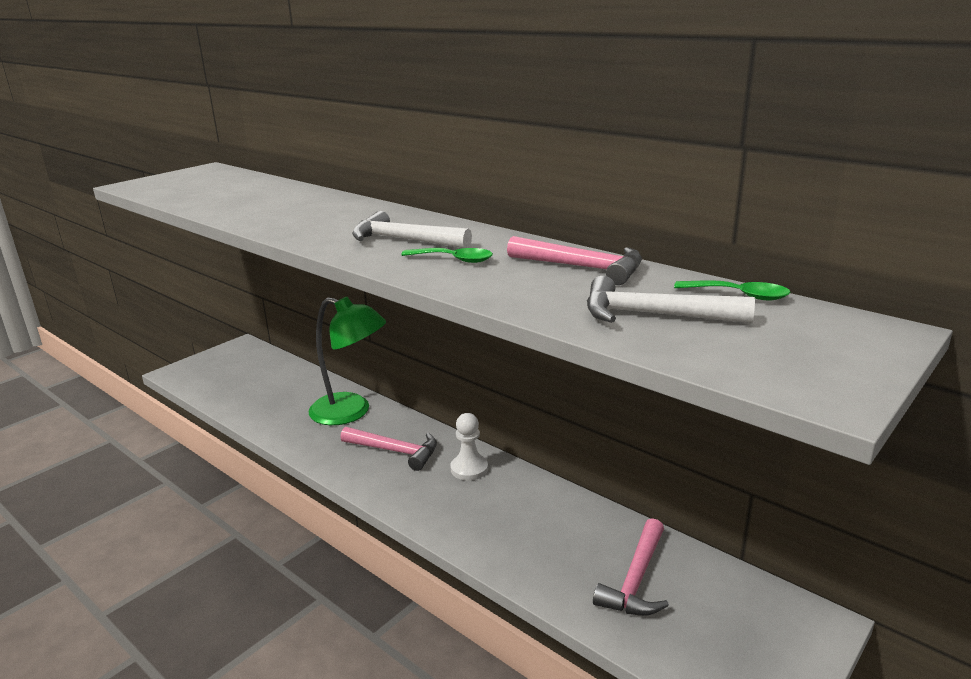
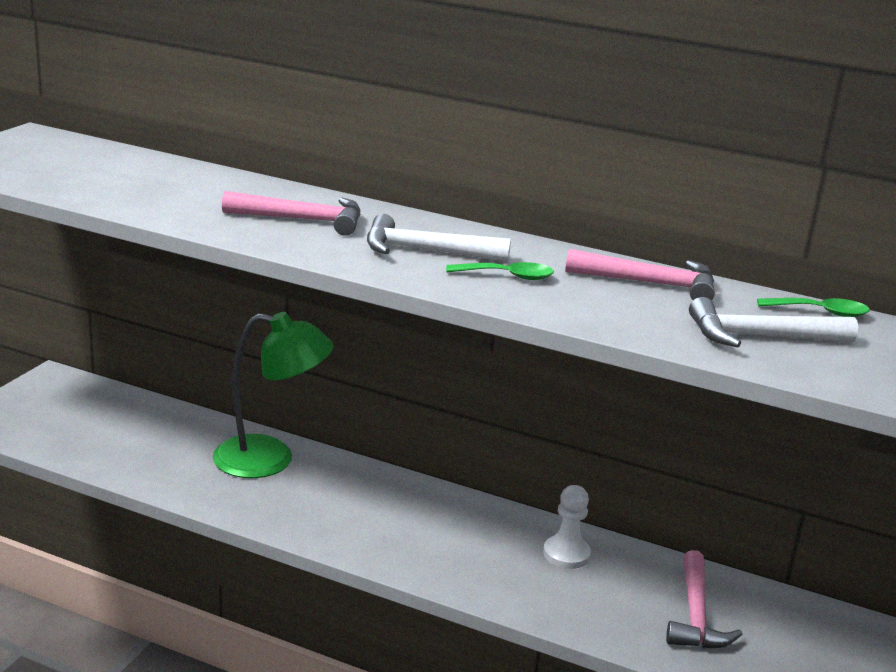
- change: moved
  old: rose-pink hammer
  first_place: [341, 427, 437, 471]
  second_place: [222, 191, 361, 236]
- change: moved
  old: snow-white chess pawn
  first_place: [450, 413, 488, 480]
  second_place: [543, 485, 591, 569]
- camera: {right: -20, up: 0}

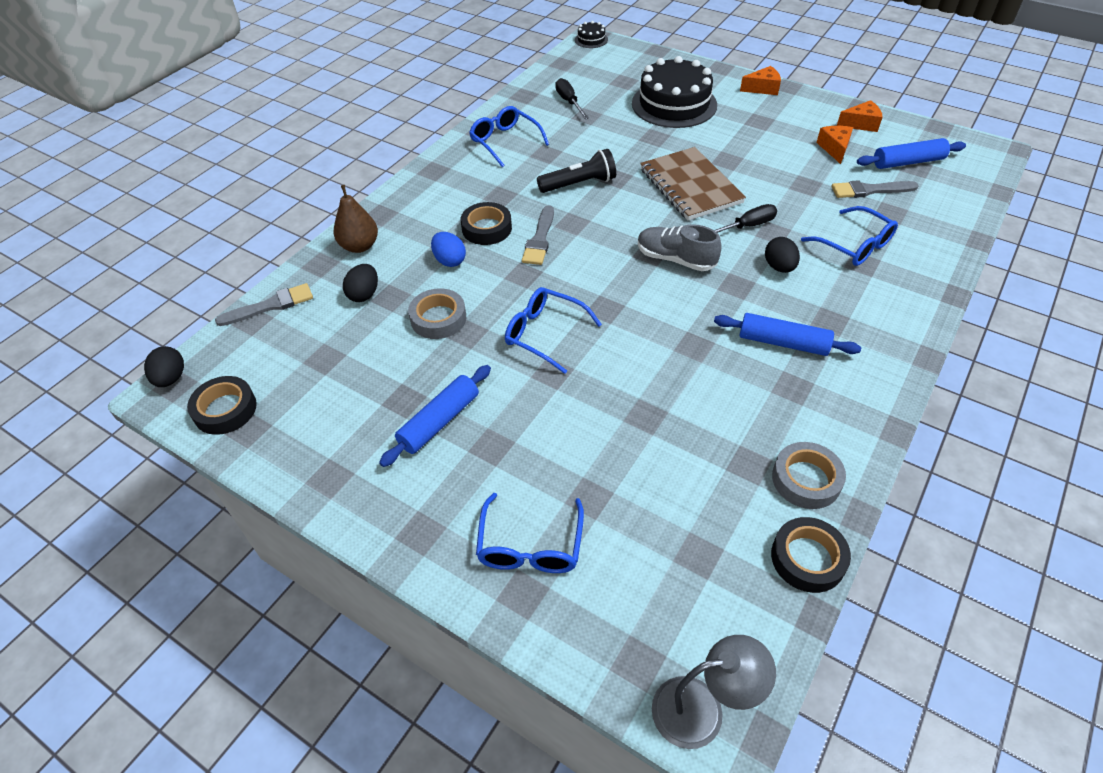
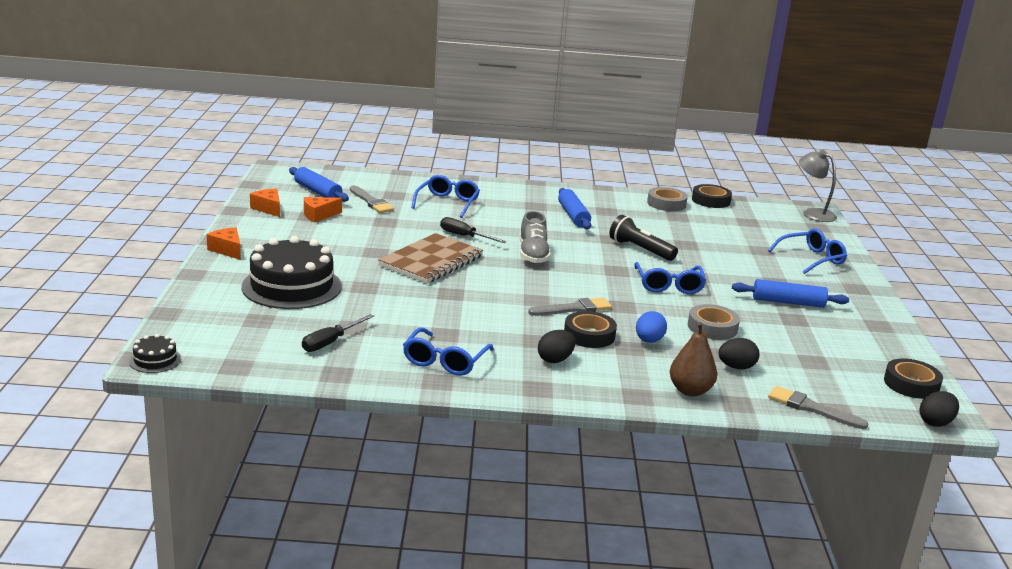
- change: moved
  old: black egg shape
  first_place: [765, 237, 800, 273]
  second_place: [538, 330, 575, 363]
- change: moved
  old: black flashlight
  first_place: [537, 149, 616, 193]
  second_place: [609, 215, 678, 261]
- camera: {right: -125, up: -25}

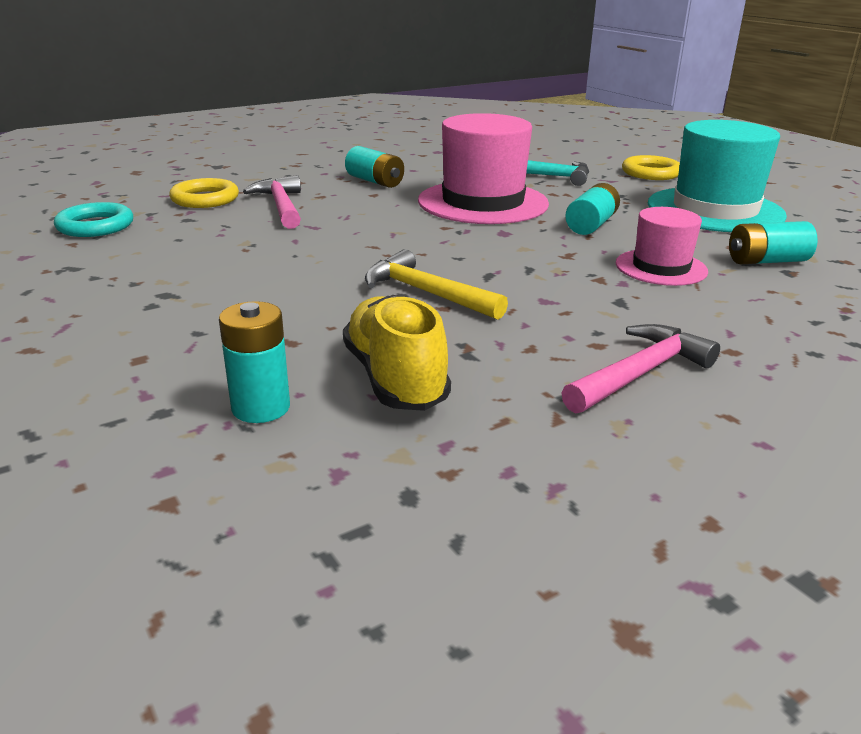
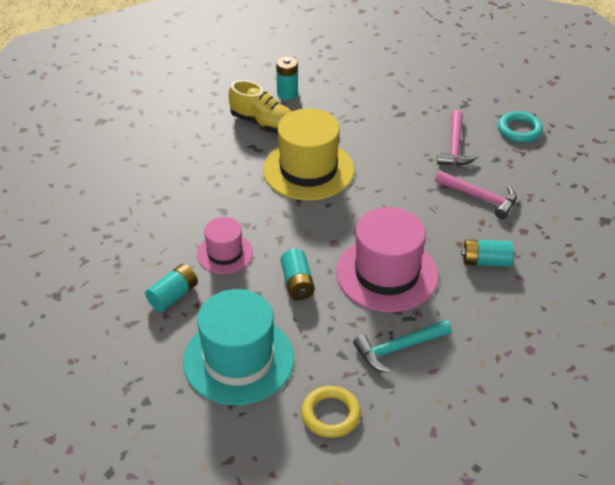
- change: replaced
  old: bright yellow hammer
  new: bright yellow tall hat
  first_place: [365, 249, 508, 320]
  second_place: [263, 108, 354, 201]
- change: moved
  old: rose-pink hammer
  first_place: [561, 324, 720, 413]
  second_place: [437, 110, 478, 166]
- change: removed
  old: bright yellow ring
  first_place: [169, 178, 239, 208]
- camera: {right: 140, up: 15}

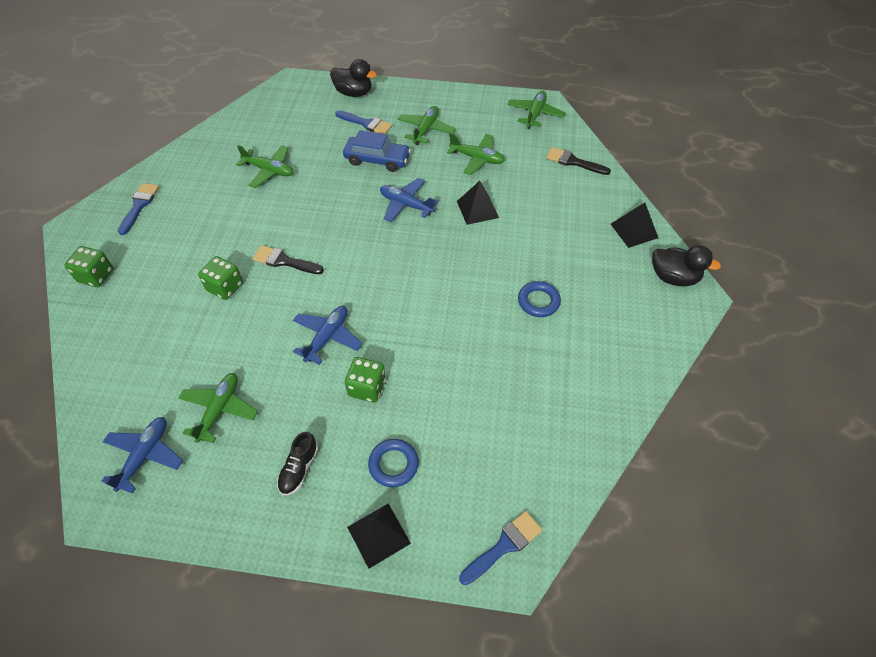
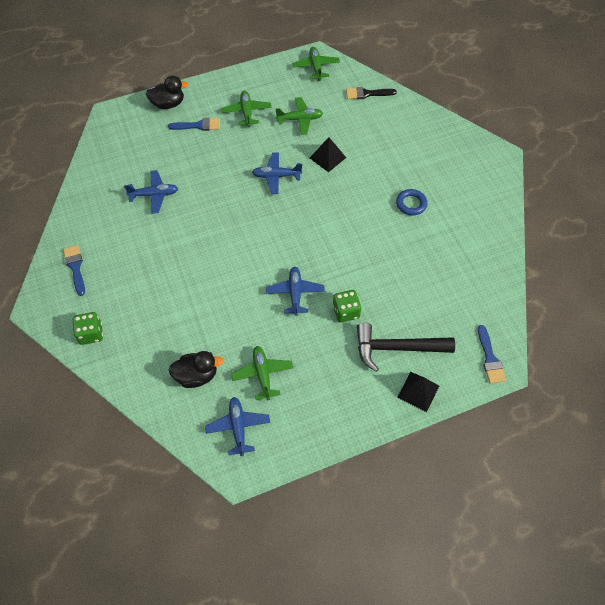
- change: recoloured
  old: leaf-green toy plane
  new: royal blue toy plane
  first_place: [236, 145, 293, 188]
  second_place: [124, 170, 178, 214]
- change: moved
  old: black rubber duck
  first_place: [652, 245, 721, 286]
  second_place: [169, 351, 224, 388]
- change: replaced
  old: royal blue ring
  new: black hammer
  first_place: [368, 439, 419, 487]
  second_place: [357, 323, 455, 372]
- change: turned
  old: royal blue brush
  first_place: [459, 511, 542, 585]
  second_place: [478, 325, 506, 383]
  degrees: 150
- change: removed
  old: leaf-green die
  first_place: [198, 256, 243, 300]
- change: removed
  old: black brush
  first_place: [253, 245, 324, 274]
- change: removed
  old: black shoe
  first_place: [277, 432, 318, 495]
- change: removed
  old: royal blue automobile
  first_place: [343, 130, 411, 172]
- change: removed
  old: black pyramid
  first_place: [611, 203, 658, 248]
- camera: {right: -30, up: 5}

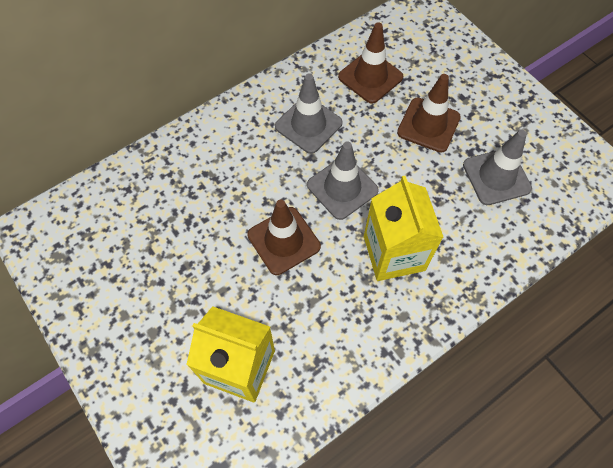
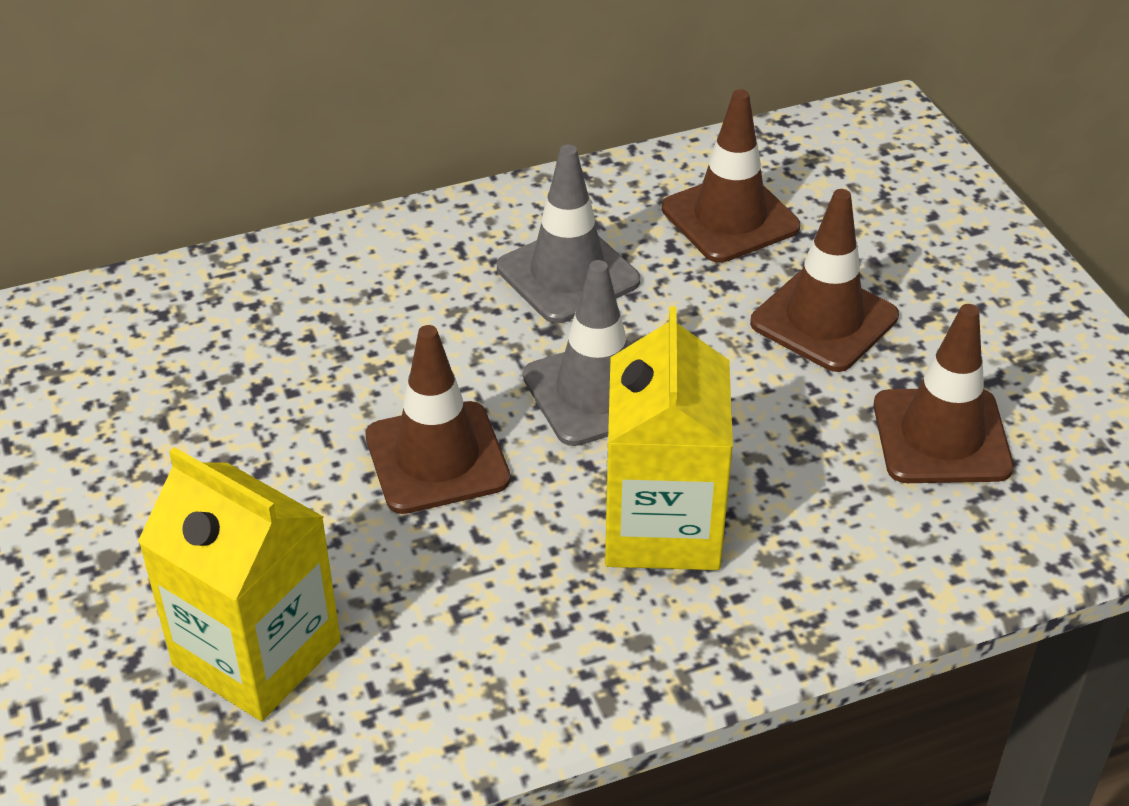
- change: recoloured
  old: ash-grey safety cone
  new: russet safety cone
  first_place: [463, 130, 532, 205]
  second_place: [873, 304, 1014, 483]
- camera: {right: 15, up: -20}

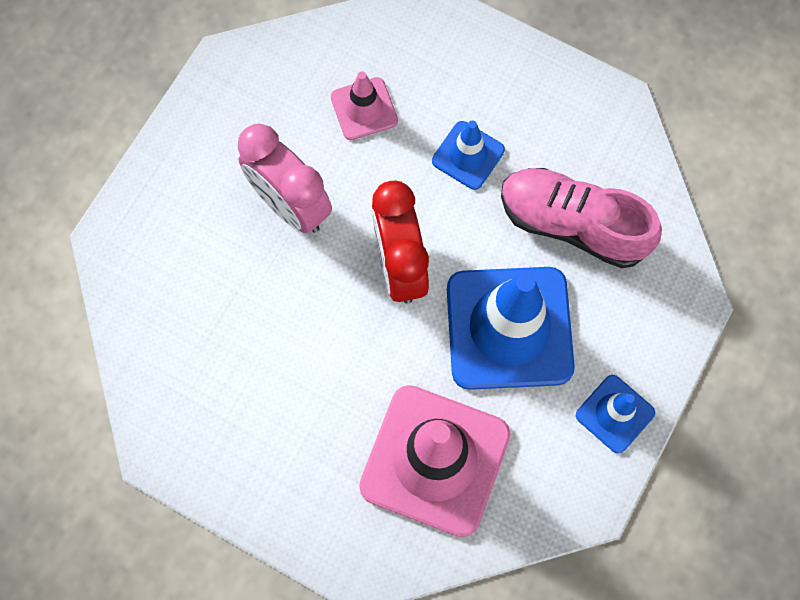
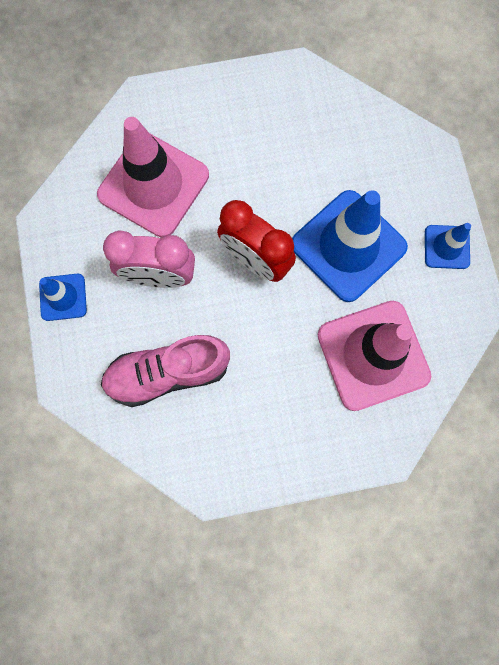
- change: moved
  old: royal blue safety cone
  first_place: [432, 120, 505, 190]
  second_place: [39, 274, 87, 321]
- change: resized
  old: rose-pink safety cone
  first_place: [331, 71, 398, 140]
  second_place: [97, 117, 209, 238]
  factor: 2.02
- change: moved
  old: rose-pink shoe
  first_place: [501, 168, 662, 268]
  second_place: [101, 335, 230, 407]
- camera: {right: -40, up: 5}

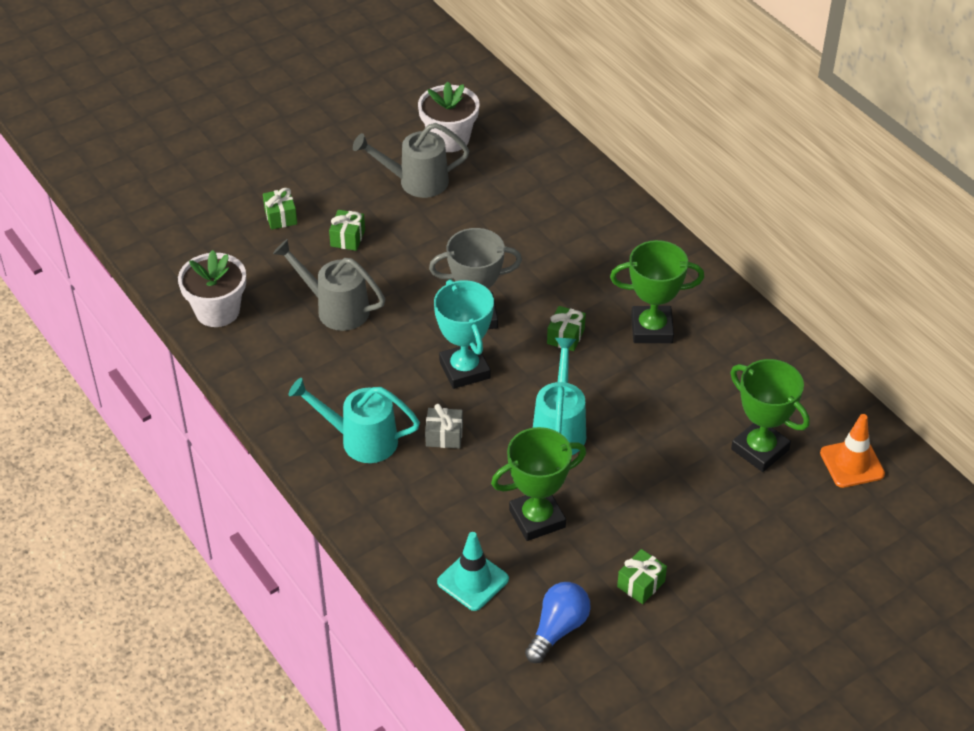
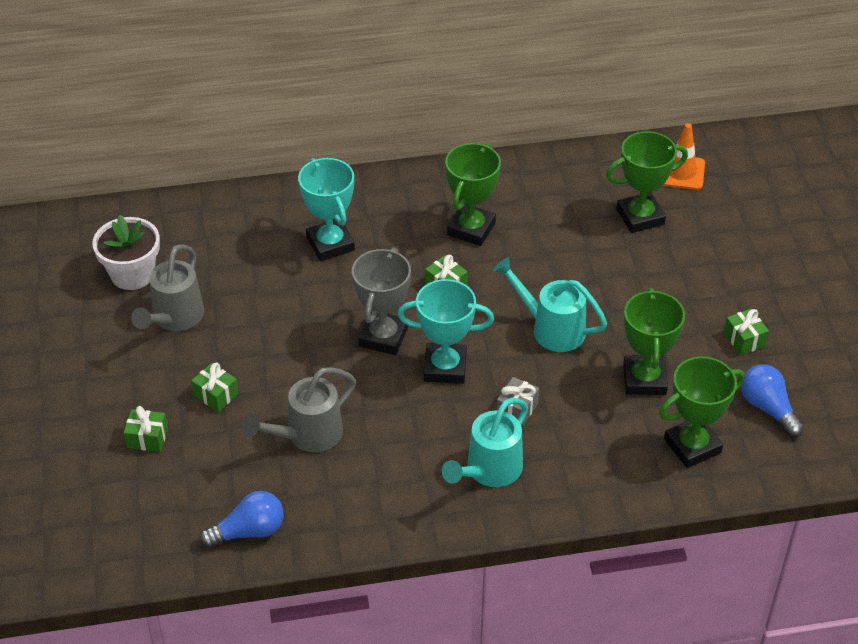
- change: replaced
  old: snow-white plant pot
  new: royal blue light bulb
  first_place: [178, 250, 246, 327]
  second_place: [199, 491, 284, 548]
- change: added
  new: aqua award cup
  second_place: [298, 158, 355, 261]
- change: replaced
  old: aqua safety cone
  new: leaf-green award cup
  first_place: [437, 532, 509, 611]
  second_place: [659, 356, 745, 468]
- camera: {right: -65, up: 0}

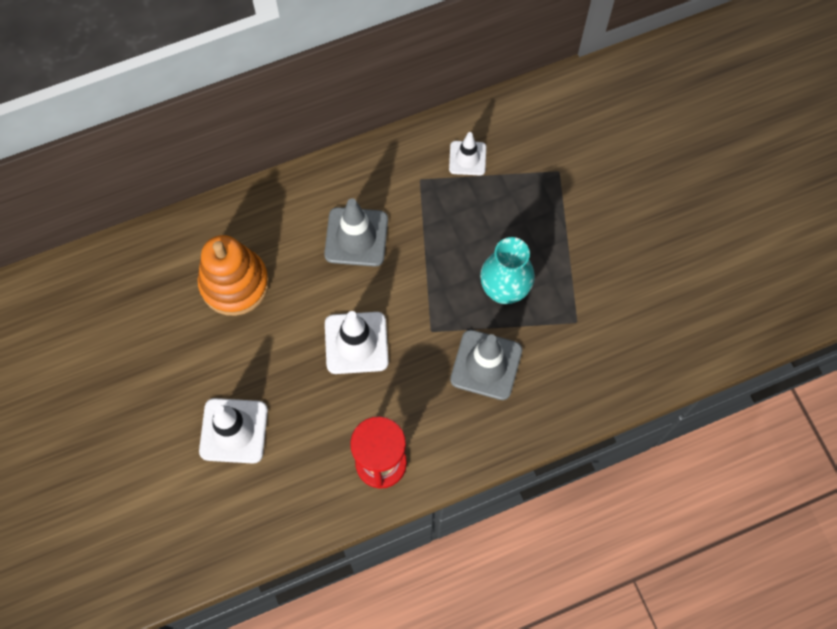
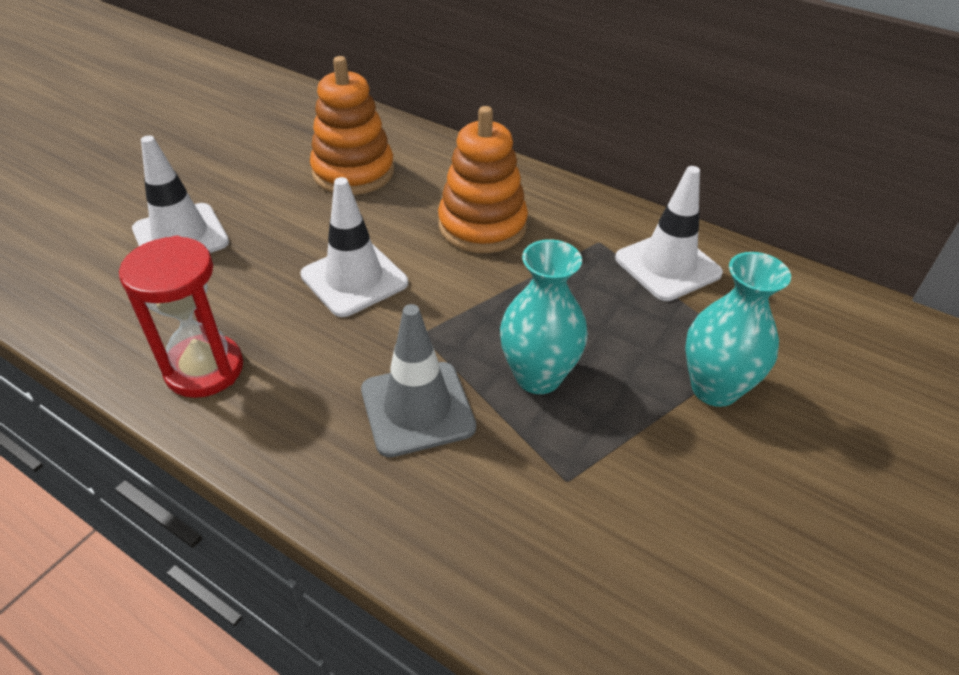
- change: replaced
  old: ash-grey safety cone
  new: orange-coloured stacking toy
  first_place: [324, 198, 388, 267]
  second_place: [438, 106, 528, 253]
- change: resized
  old: snow-white safety cone
  first_place: [449, 132, 486, 175]
  second_place: [615, 166, 723, 301]
  factor: 1.6
- change: added
  new: aqua flower vase
  second_place: [685, 252, 791, 407]
- camera: {right: 55, up: -25}

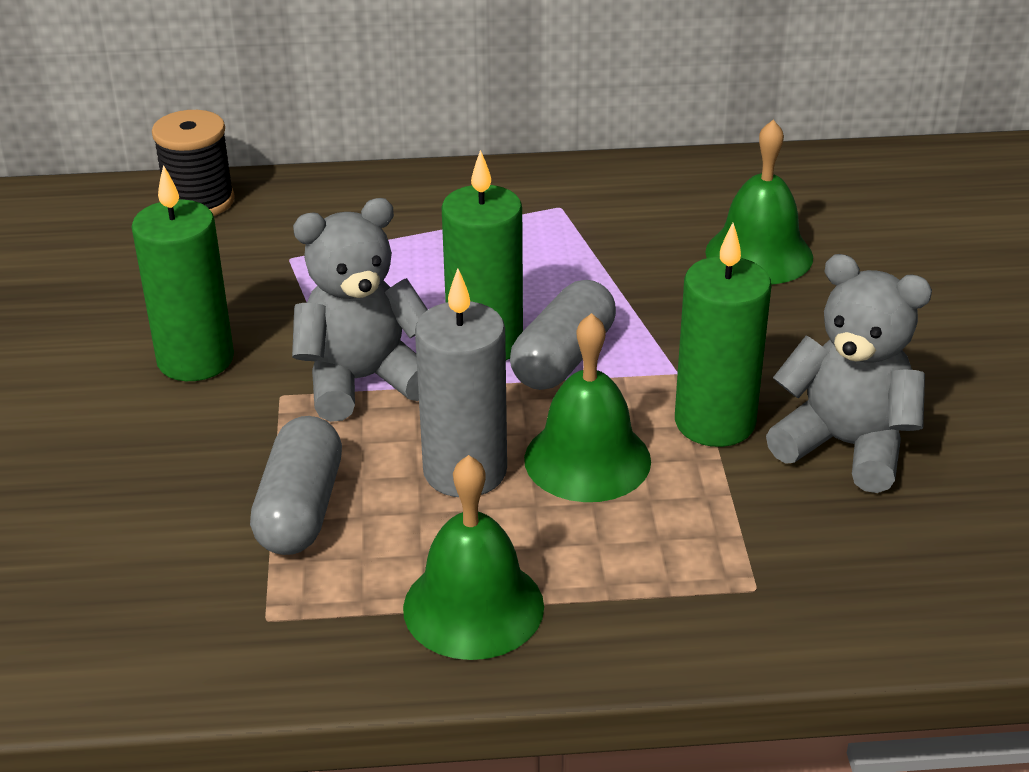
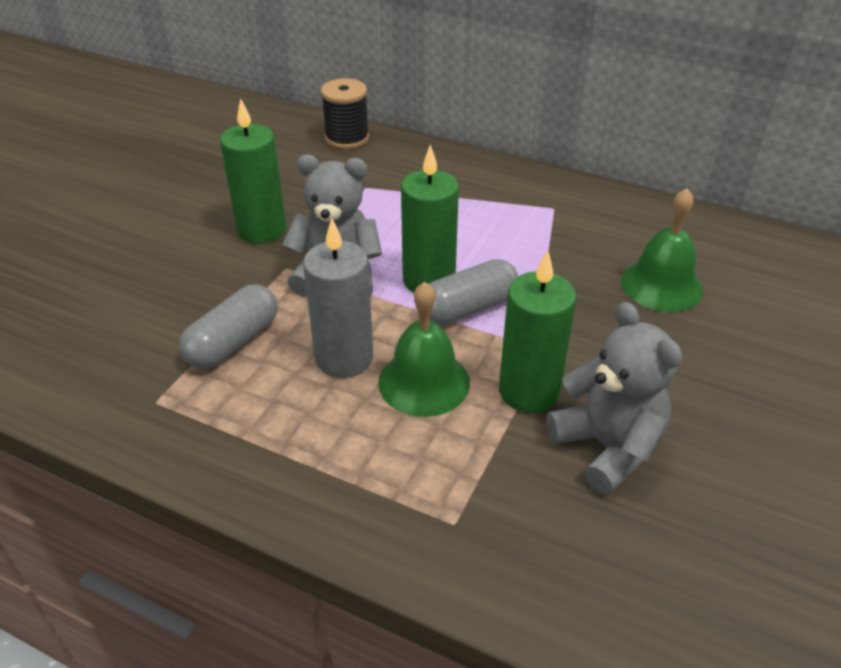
- change: removed
  old: leaf-green school bell
  first_place: [403, 455, 544, 660]
- camera: {right: 30, up: 5}

